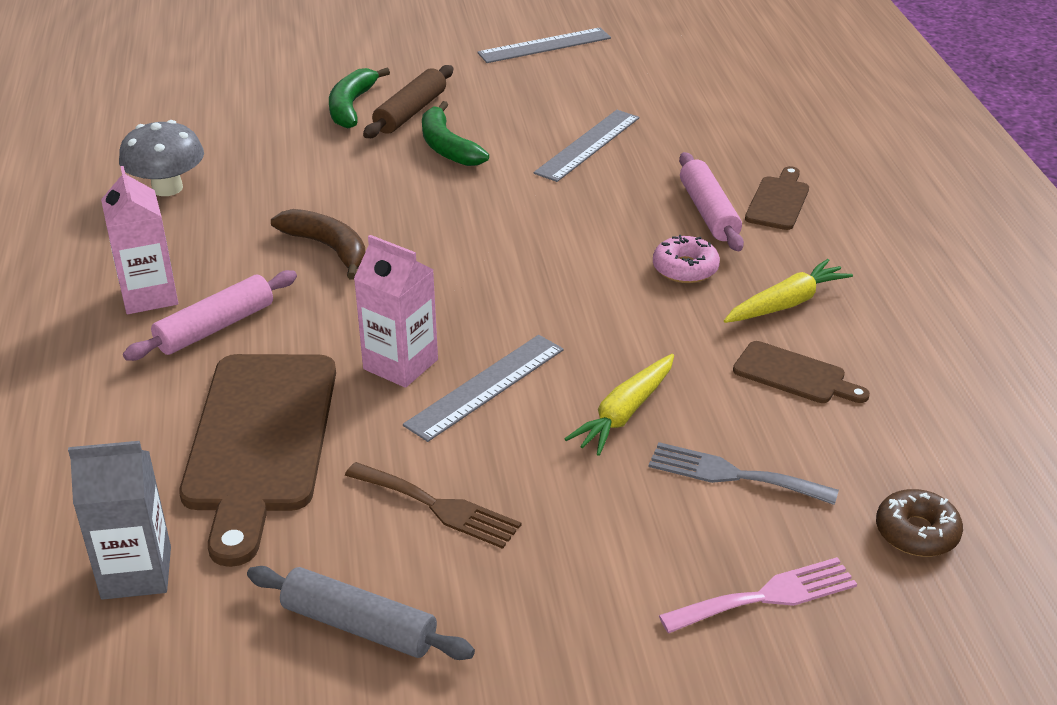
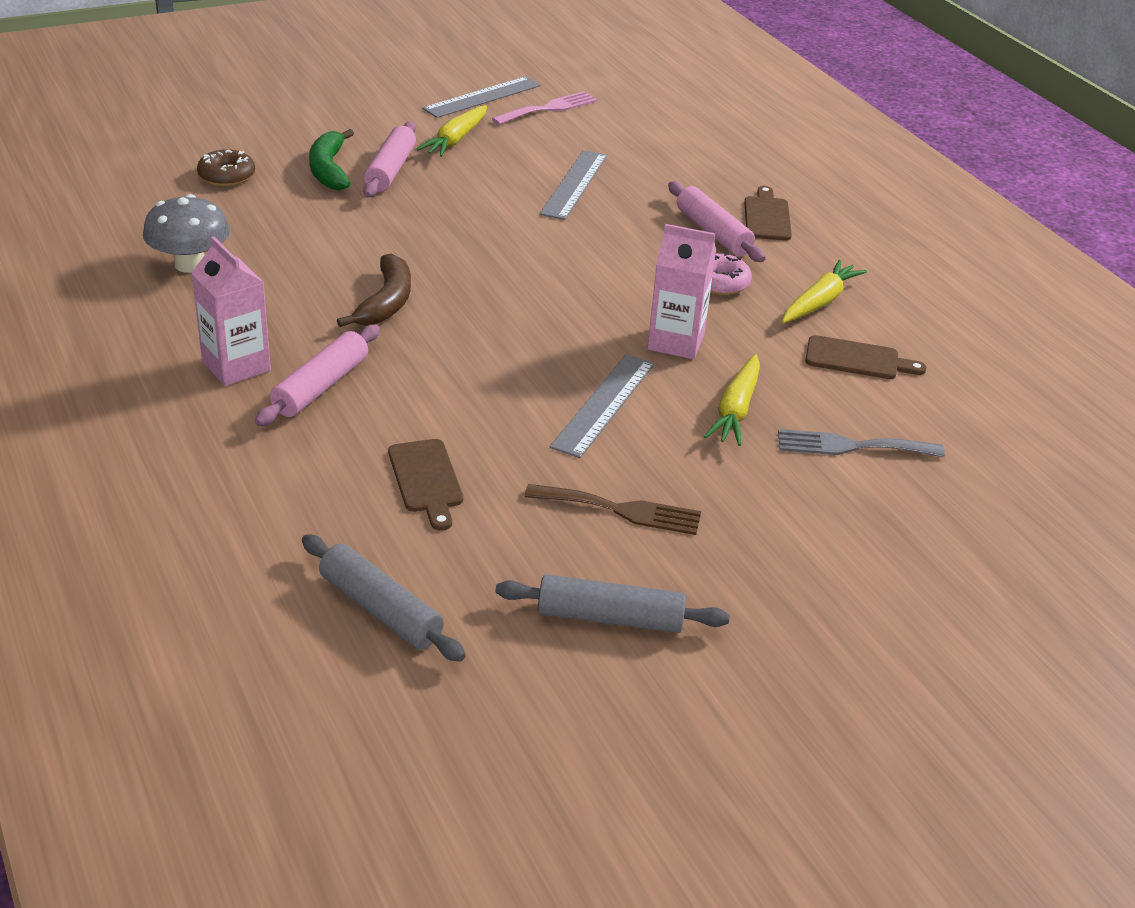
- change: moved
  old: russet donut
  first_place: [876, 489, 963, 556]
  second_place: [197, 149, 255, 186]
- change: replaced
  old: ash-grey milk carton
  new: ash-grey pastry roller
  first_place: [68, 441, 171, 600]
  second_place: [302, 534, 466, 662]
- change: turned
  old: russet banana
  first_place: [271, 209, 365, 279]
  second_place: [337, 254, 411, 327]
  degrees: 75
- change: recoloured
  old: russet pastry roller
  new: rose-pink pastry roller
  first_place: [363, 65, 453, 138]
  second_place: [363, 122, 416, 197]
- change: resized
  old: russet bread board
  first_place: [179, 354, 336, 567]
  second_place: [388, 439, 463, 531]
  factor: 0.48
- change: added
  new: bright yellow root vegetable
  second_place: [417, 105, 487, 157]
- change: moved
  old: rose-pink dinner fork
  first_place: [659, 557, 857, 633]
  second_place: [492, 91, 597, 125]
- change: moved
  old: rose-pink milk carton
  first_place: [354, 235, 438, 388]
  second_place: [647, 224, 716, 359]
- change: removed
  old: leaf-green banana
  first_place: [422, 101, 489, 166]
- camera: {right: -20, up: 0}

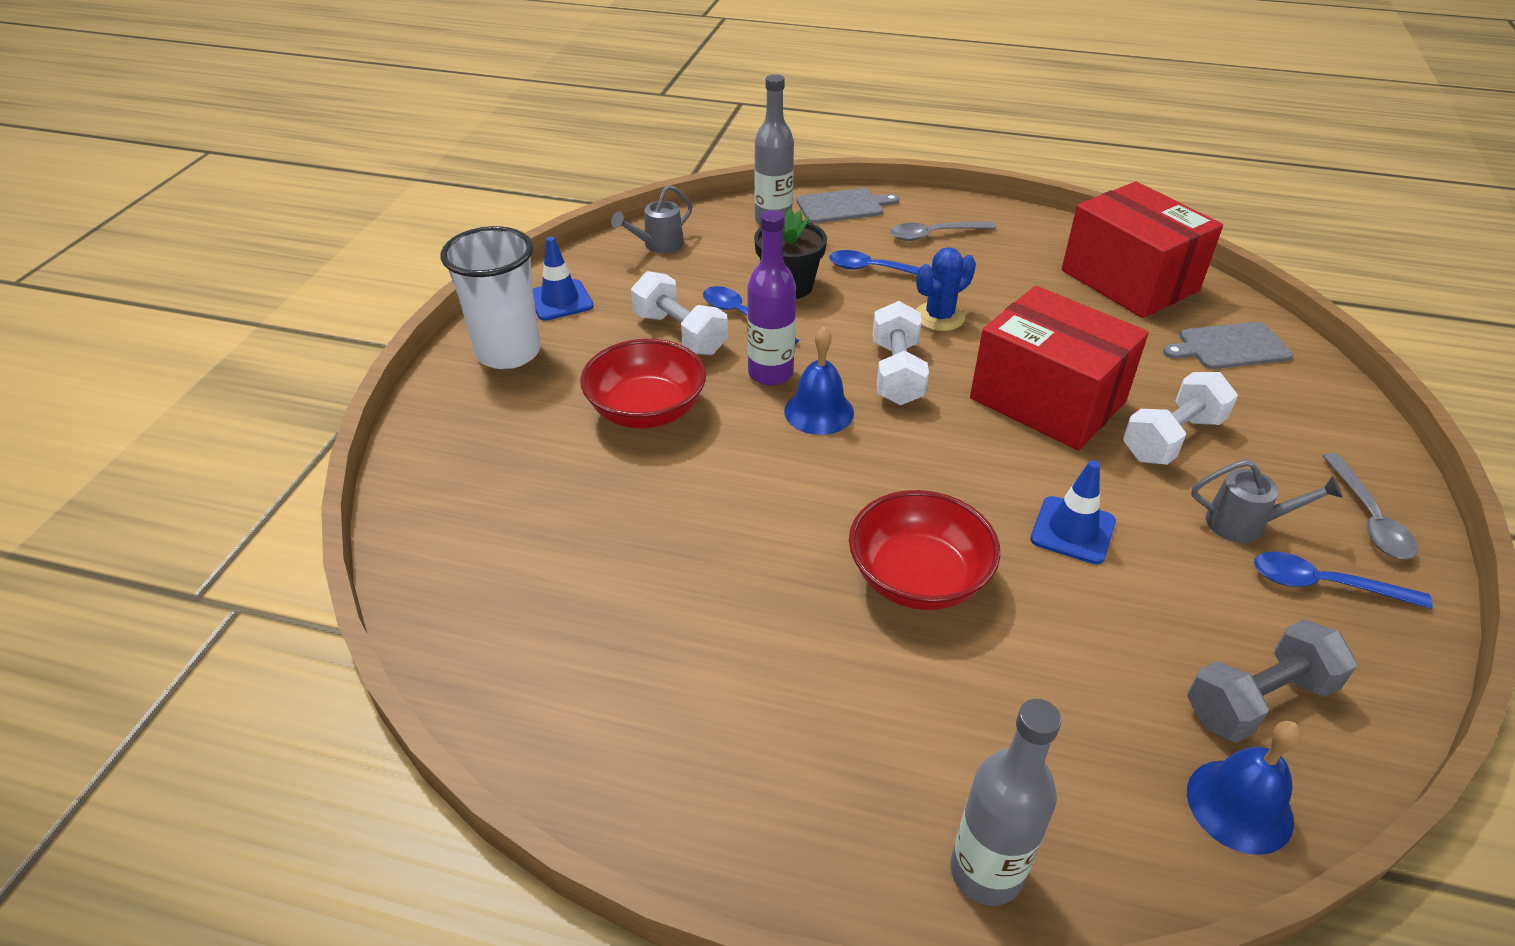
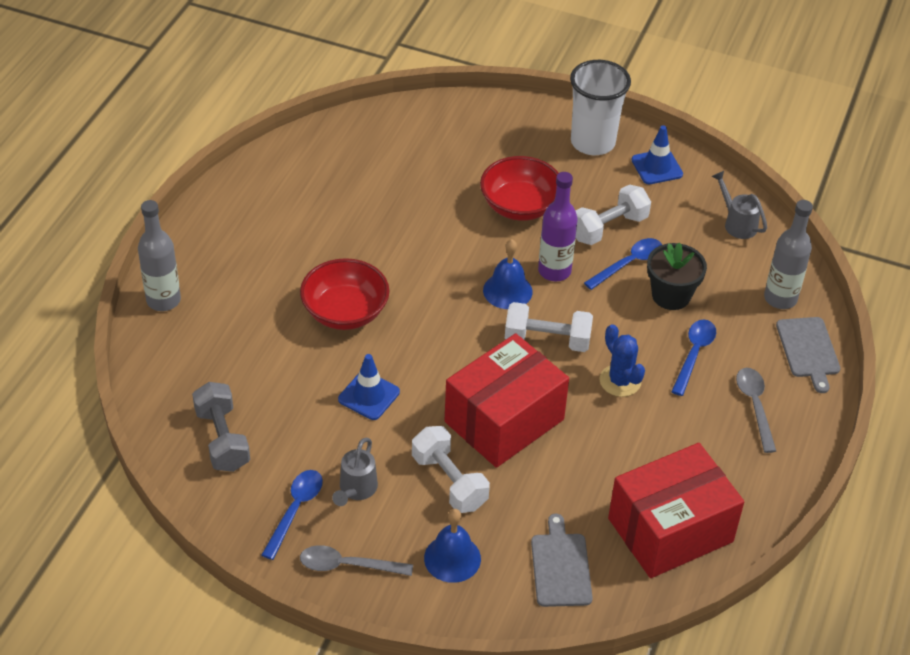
- change: moved
  old: royal blue school bell
  first_place: [1187, 721, 1302, 855]
  second_place: [424, 509, 481, 583]
- camera: {right: 95, up: 5}

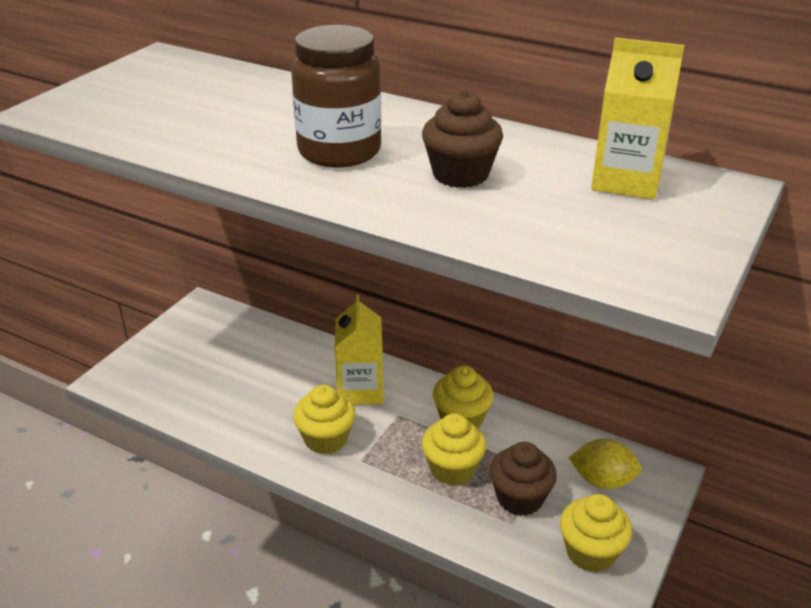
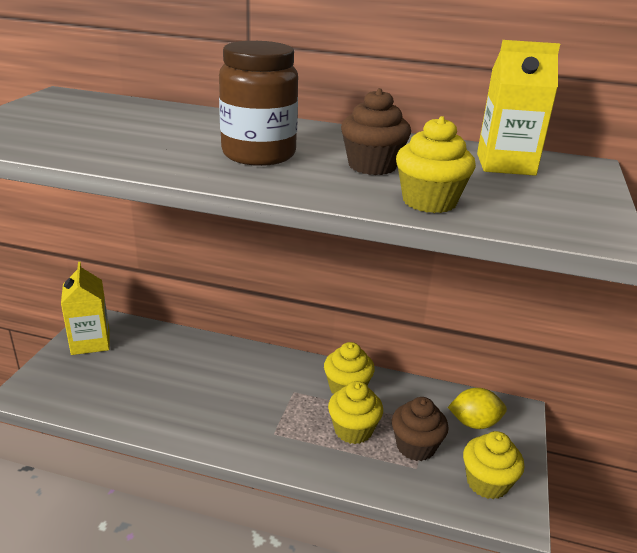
- change: moved
  old: bright yellow milk carton
  first_place: [335, 294, 383, 405]
  second_place: [61, 262, 110, 355]
- change: moved
  old: bright yellow cupcake
  first_place: [293, 384, 355, 454]
  second_place: [396, 116, 476, 213]
- camera: {right: -15, up: -5}

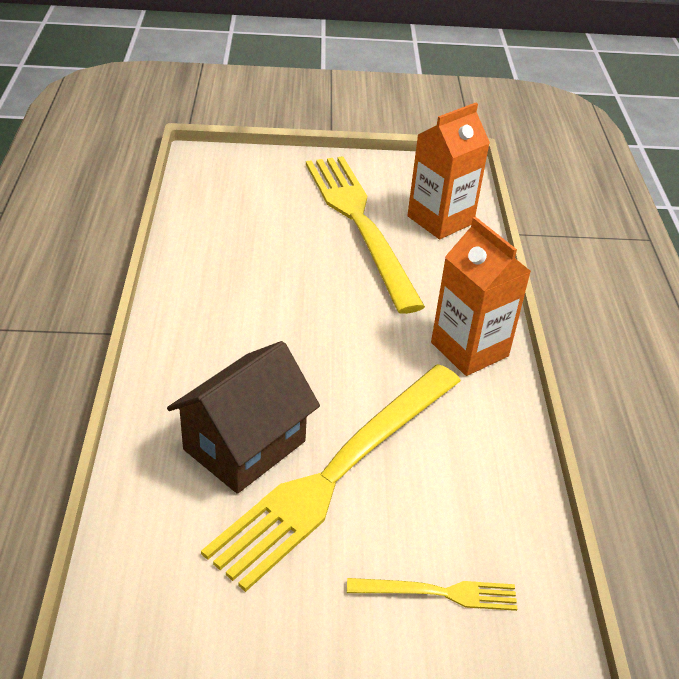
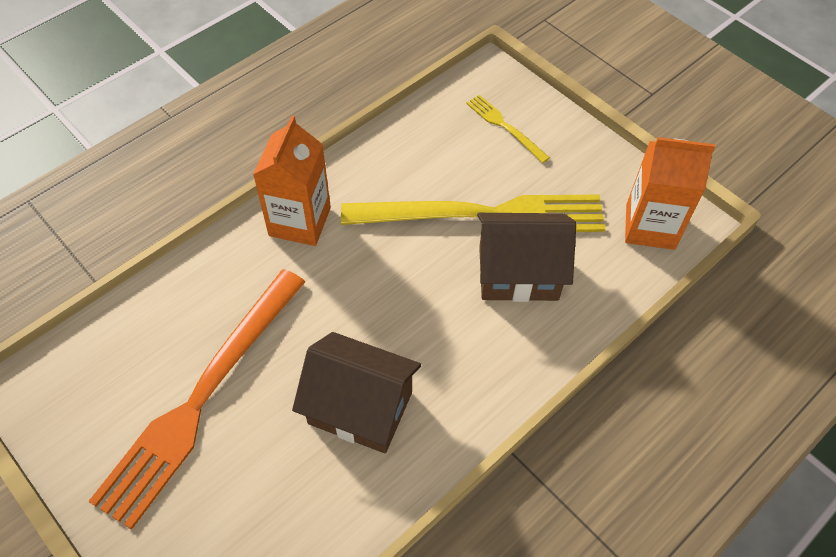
- change: recoloured
  old: bright yellow dinner fork
  new: orange-coloured dinner fork
  first_place: [306, 156, 425, 314]
  second_place: [89, 269, 305, 530]
- change: added
  new: russet cottage
  second_place: [292, 332, 421, 453]
- change: moved
  old: orange-coloured milk carton
  first_place: [407, 103, 490, 239]
  second_place: [625, 137, 715, 250]
- camera: {right: -130, up: 15}

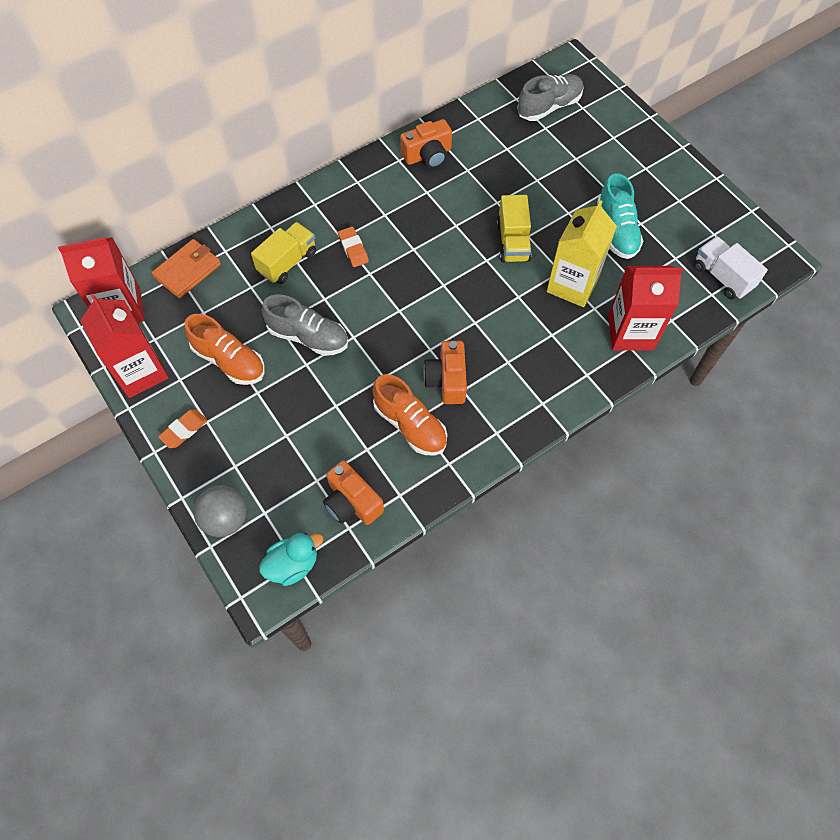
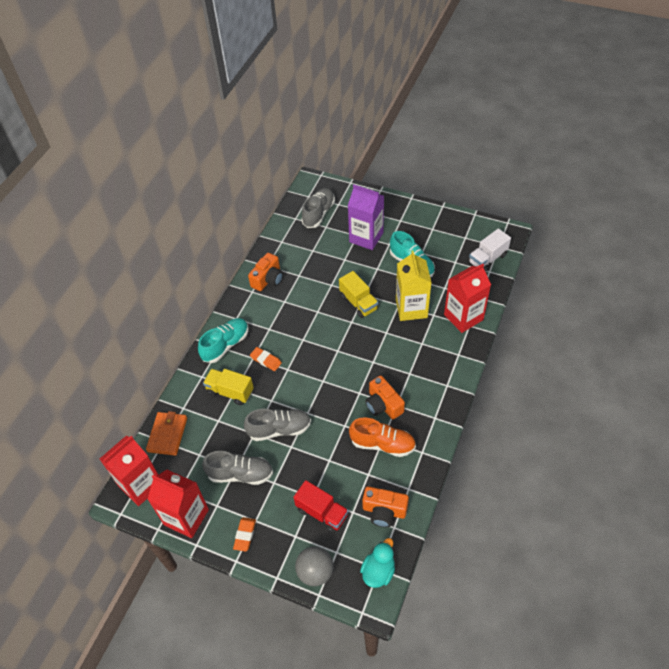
- change: added
  new: aqua shoe
  second_place: [198, 318, 248, 363]
- change: recoloured
  old: orange-coloured shoe
  new: ash-grey shoe
  first_place: [184, 314, 265, 385]
  second_place: [202, 451, 273, 485]
- change: turned
  old: bright yellow truck
  first_place: [251, 222, 316, 284]
  second_place: [203, 369, 254, 405]
  degrees: -75
- change: added
  new: crimson truck
  second_place: [293, 480, 349, 533]
- change: added
  new: violet milk carton
  second_place: [348, 185, 384, 250]
- change: turned
  old: snow-white truck
  first_place: [694, 236, 768, 299]
  second_place: [469, 228, 511, 272]
  degrees: -60
- camera: {right: -30, up: -10}

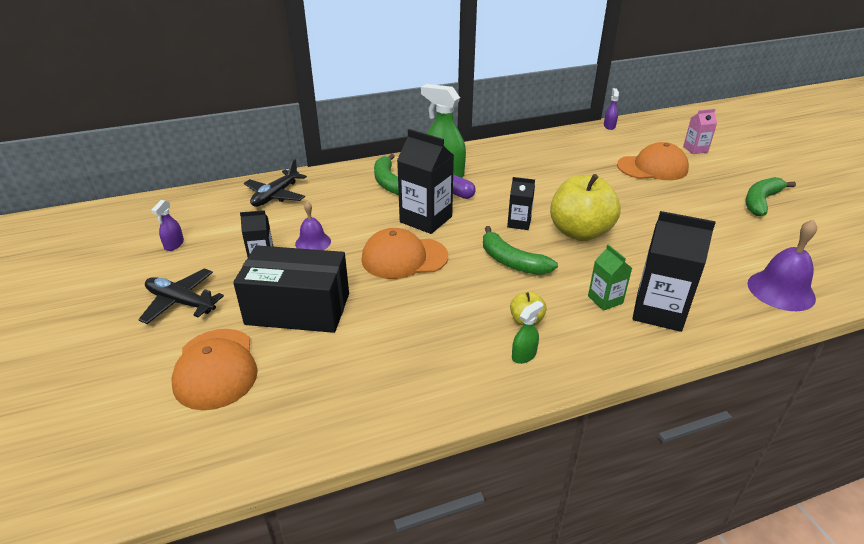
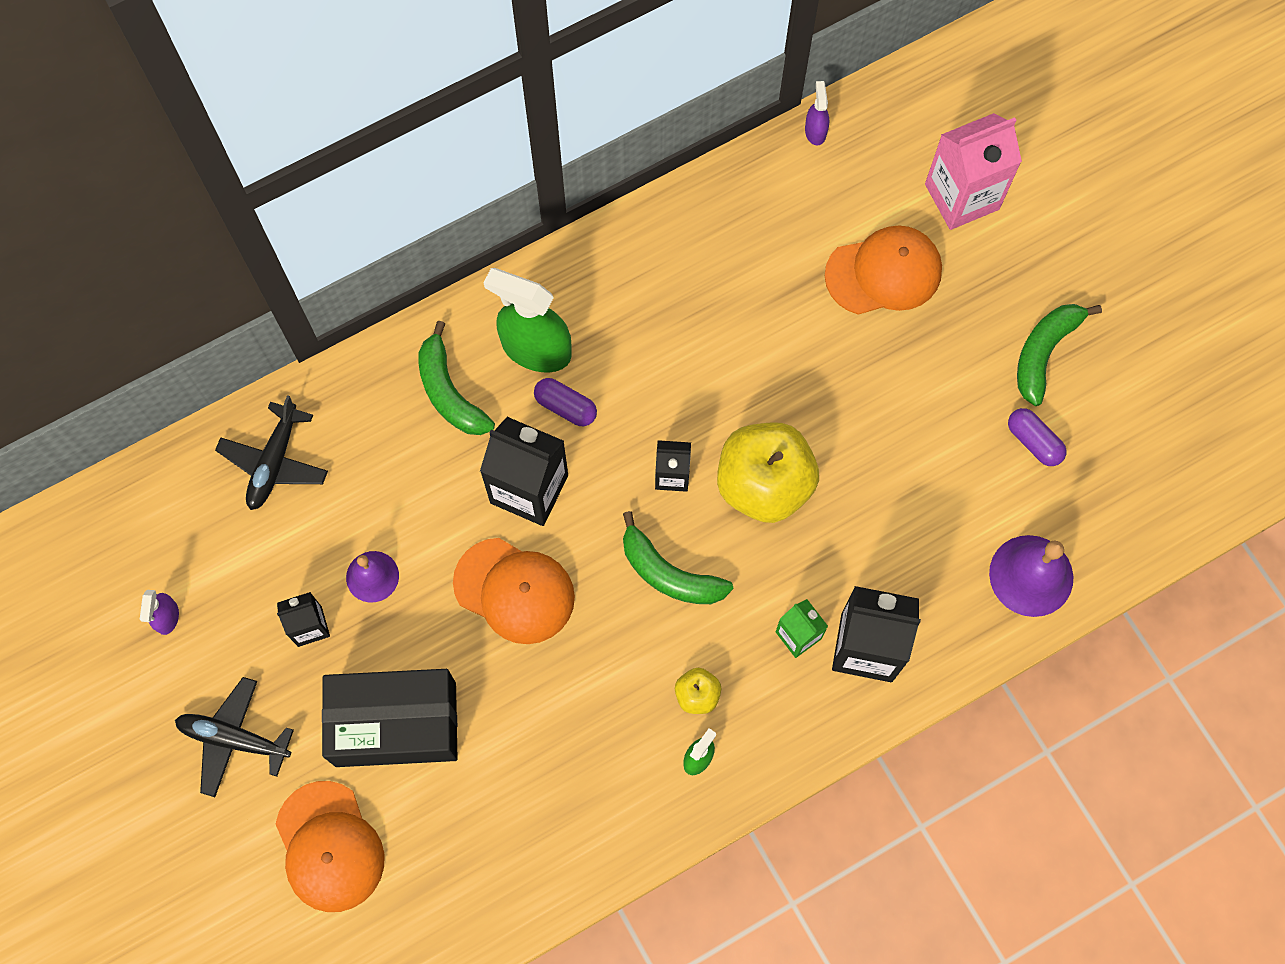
- change: turned
  old: orange-coloured cap
  first_place: [362, 228, 448, 279]
  second_place: [453, 538, 575, 644]
  degrees: -135
- change: resized
  old: rose-pink milk carton
  first_place: [683, 109, 717, 154]
  second_place: [925, 113, 1022, 230]
  factor: 1.83
- change: added
  new: violet pill
  second_place: [1008, 408, 1066, 466]
- camera: {right: -10, up: 35}

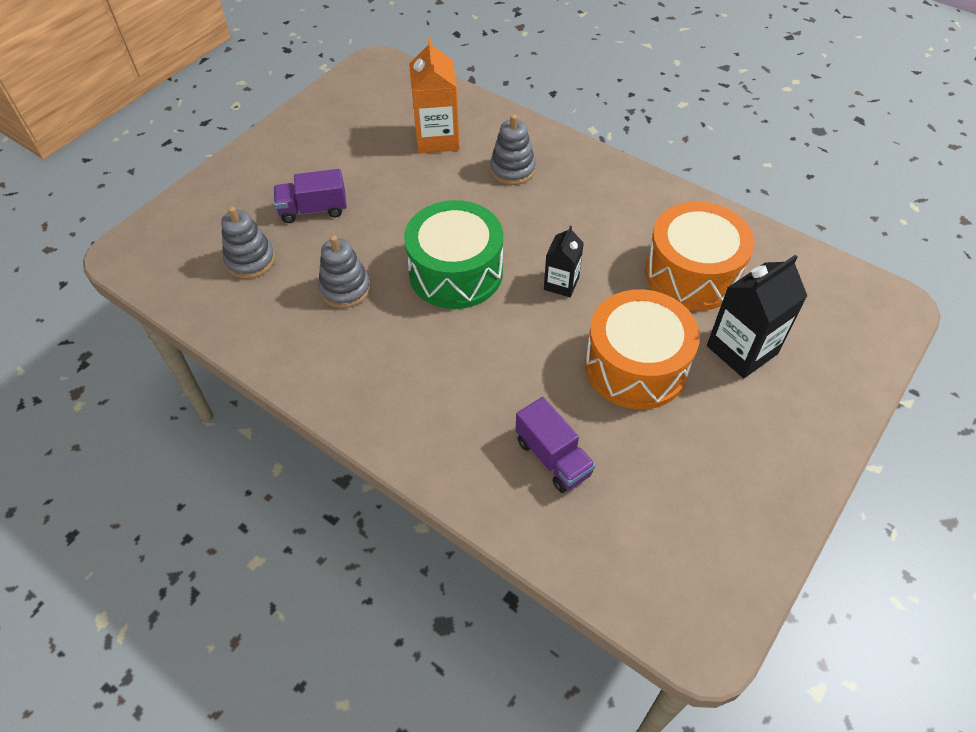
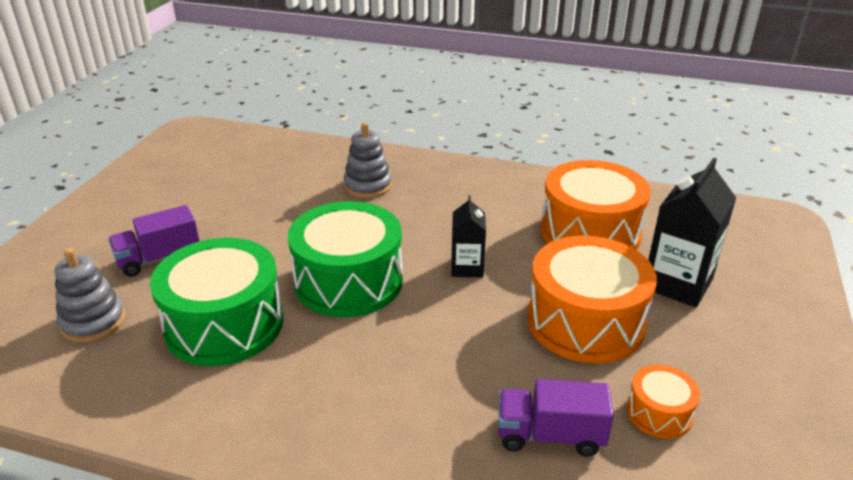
- change: replaced
  old: ash-grey stacking toy
  new: leaf-green snare drum
  first_place: [318, 235, 371, 308]
  second_place: [150, 238, 284, 366]
- change: turned
  old: violet truck
  first_place: [515, 397, 596, 493]
  second_place: [498, 379, 614, 457]
  degrees: 150
- change: added
  new: orange-coloured snare drum
  second_place: [627, 365, 700, 439]
- change: removed
  old: orange-coloured milk carton
  first_place: [409, 37, 460, 154]
- camera: {right: -20, up: -20}

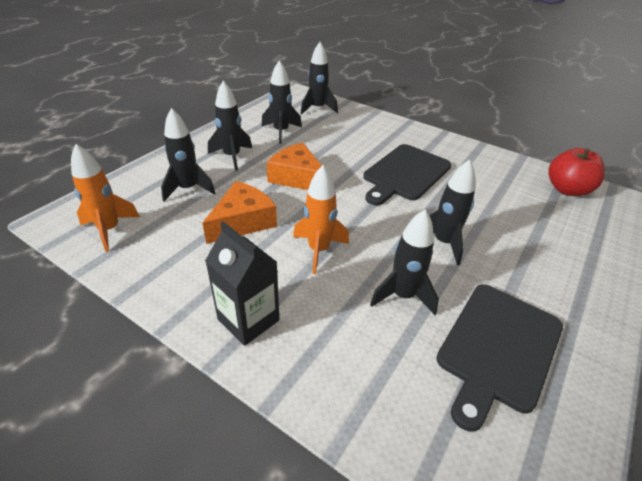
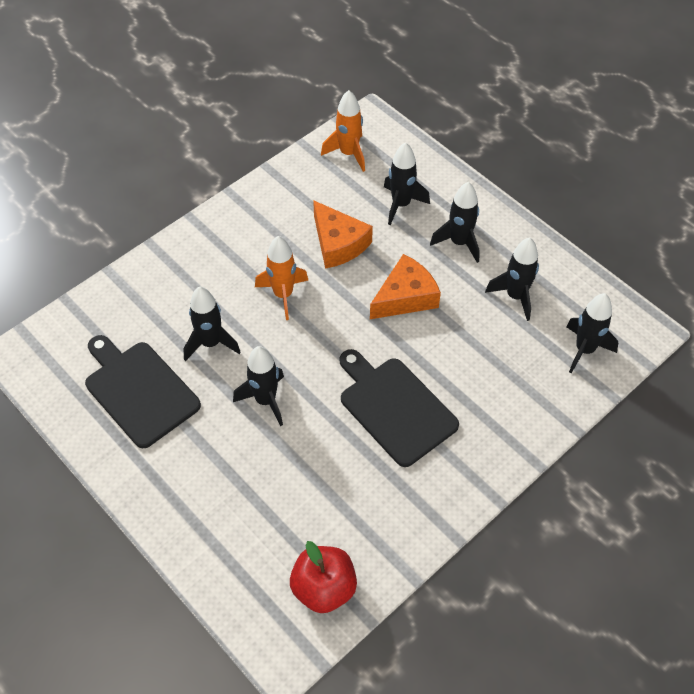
- change: removed
  old: black milk carton
  first_place: [205, 222, 279, 346]
- camera: {right: 105, up: 15}

